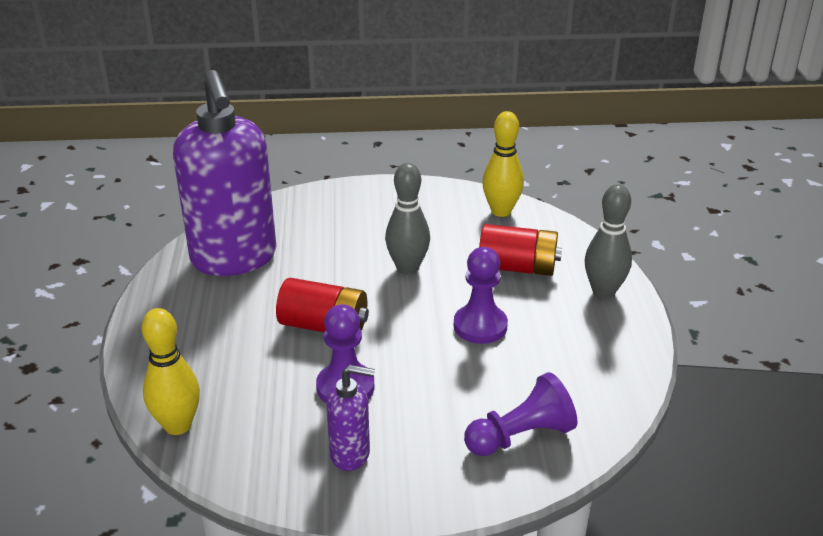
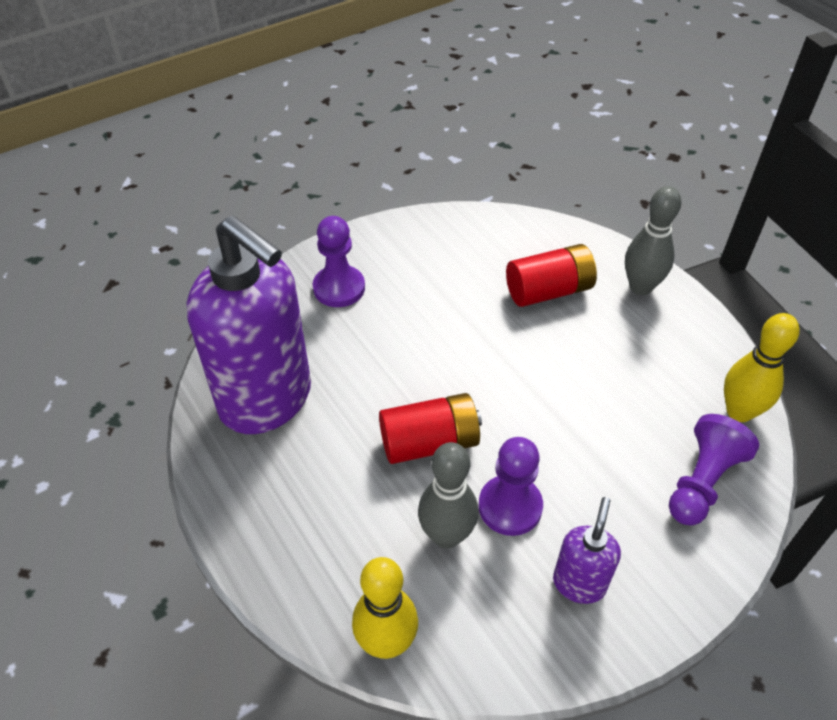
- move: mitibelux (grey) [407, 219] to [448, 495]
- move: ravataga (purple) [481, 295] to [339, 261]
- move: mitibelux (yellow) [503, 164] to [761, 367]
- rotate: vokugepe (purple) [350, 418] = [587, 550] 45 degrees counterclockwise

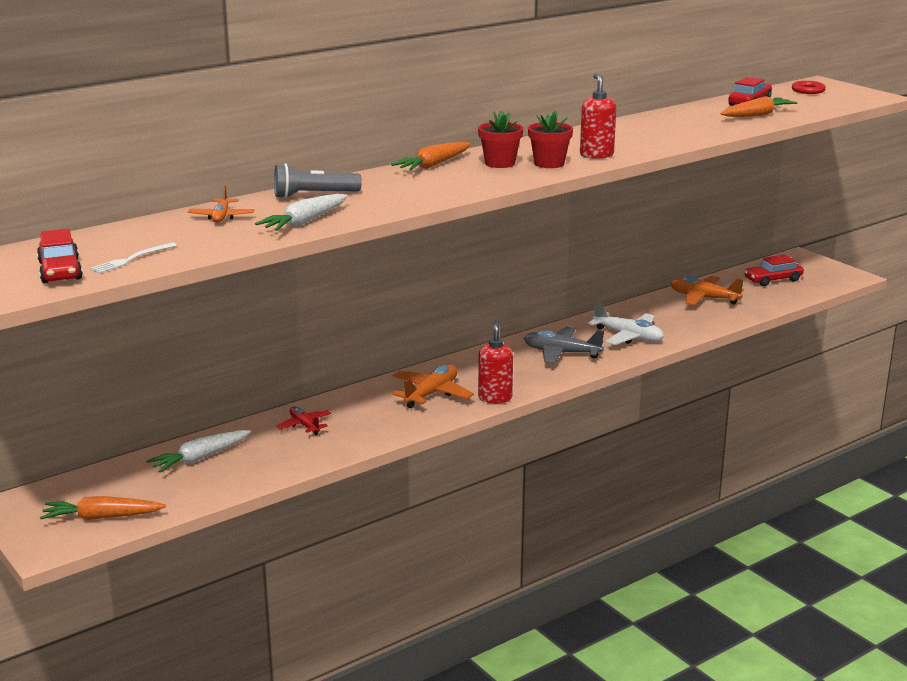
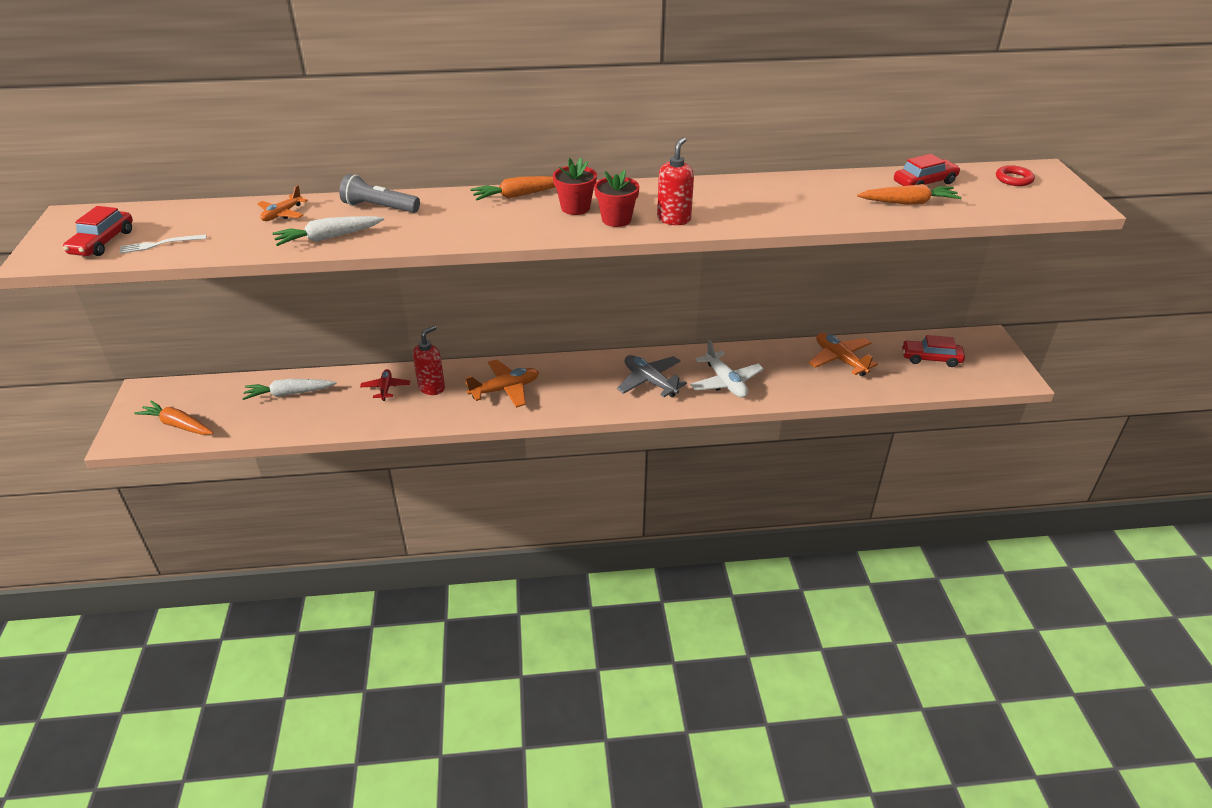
- move: vokugepe (red) [495, 361] to [429, 360]

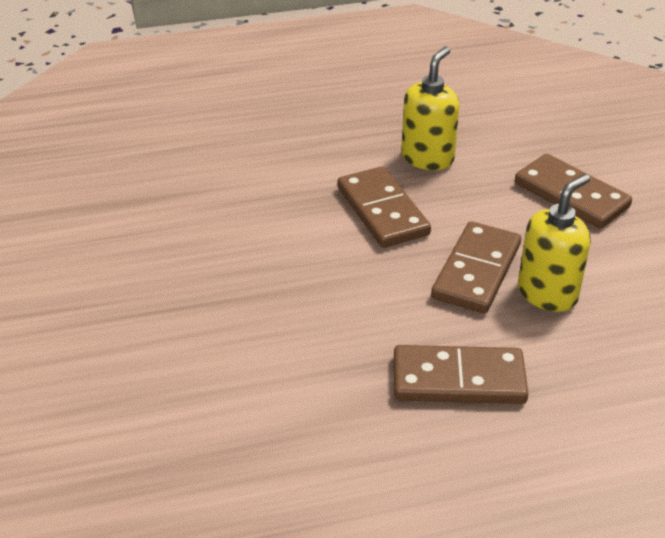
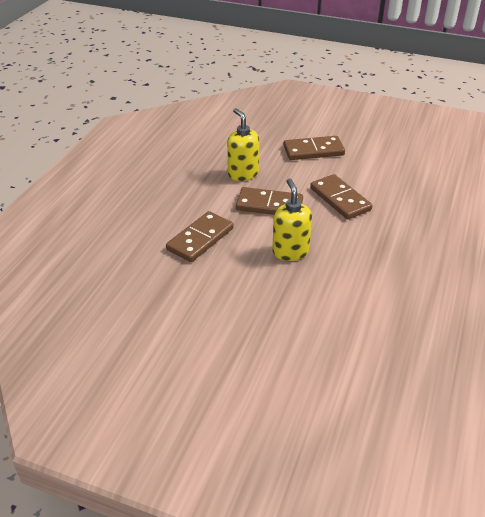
- move: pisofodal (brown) [461, 374] to [199, 236]
- move: vokugepe (yellow) [554, 243] to [292, 220]

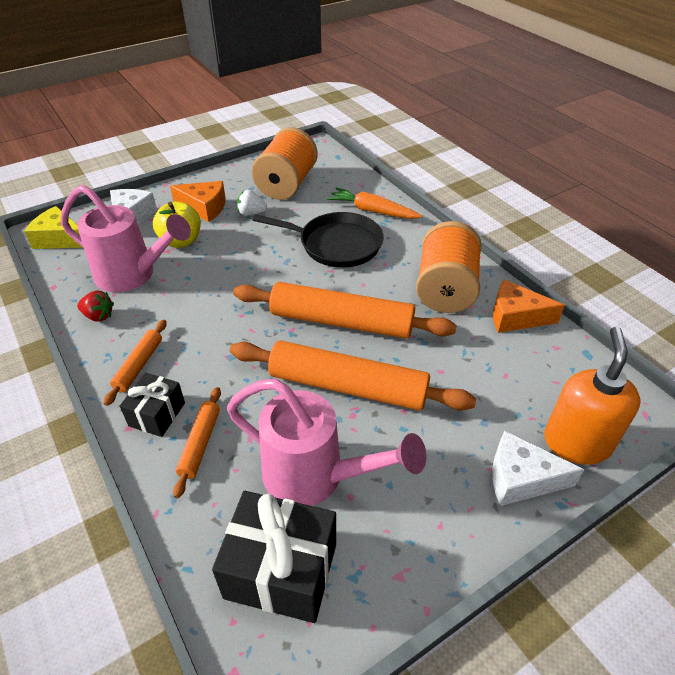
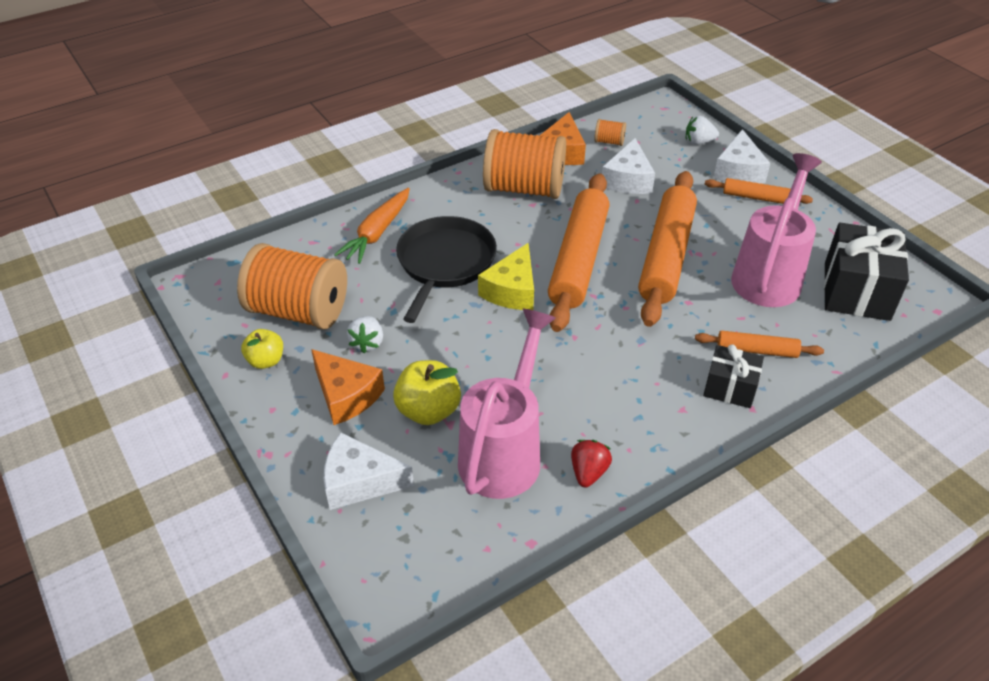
- insert: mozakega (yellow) [262, 349]
- insert: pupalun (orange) [610, 132]
- insert: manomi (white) [628, 166]
- move: manomi (yellow) [53, 227] to [506, 276]
- move: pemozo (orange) [135, 363] to [759, 191]
- replace: vokugepe (orange) [592, 396] to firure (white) [702, 130]
- rotate: manomi (orange) [198, 201] = [348, 387] 120 degrees clockwise

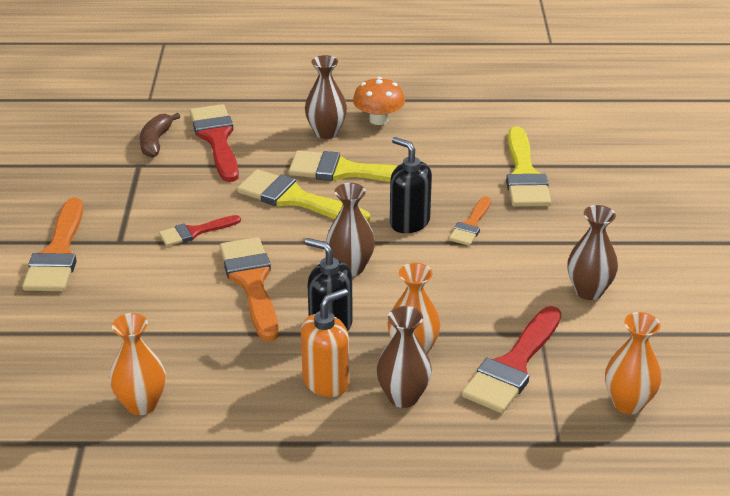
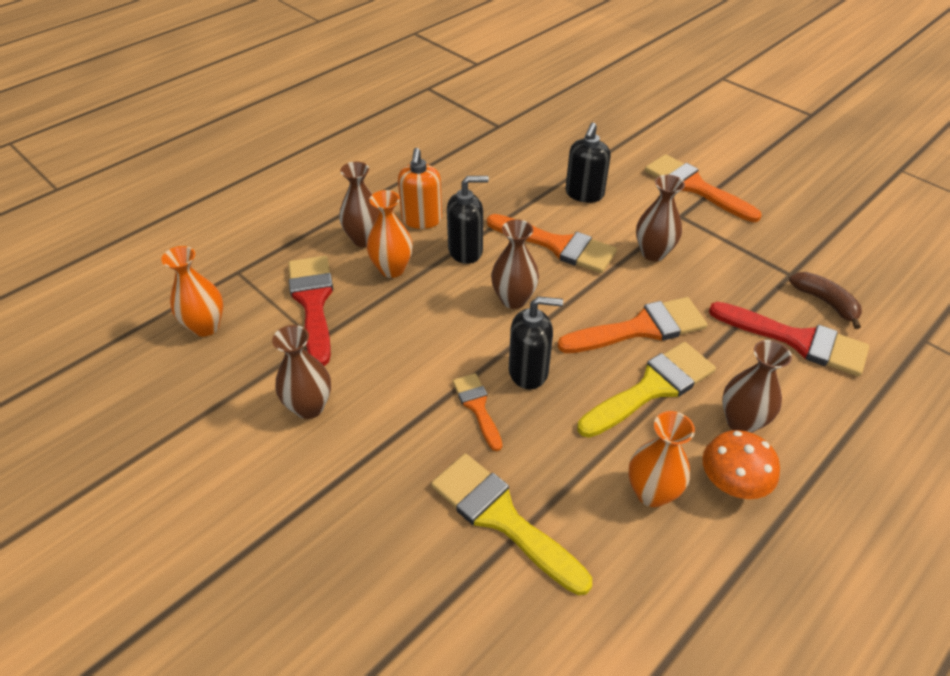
- insert: vokugepe (black) [588, 162]
- move: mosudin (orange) [138, 364] to [662, 459]
- replace: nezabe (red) [200, 230] to mosudin (brown) [660, 218]
- recolor: nezabe (yellow) [303, 196] to nezabe (orange) [632, 325]

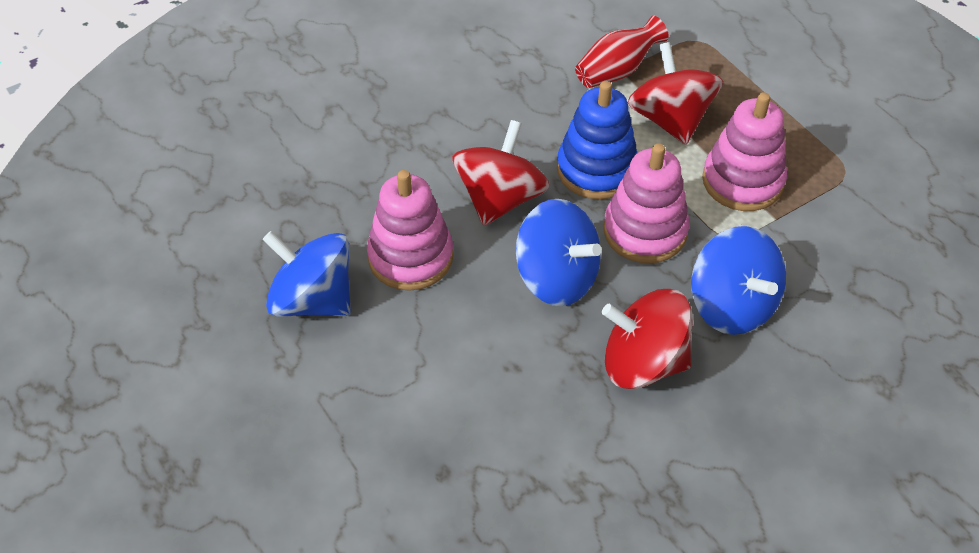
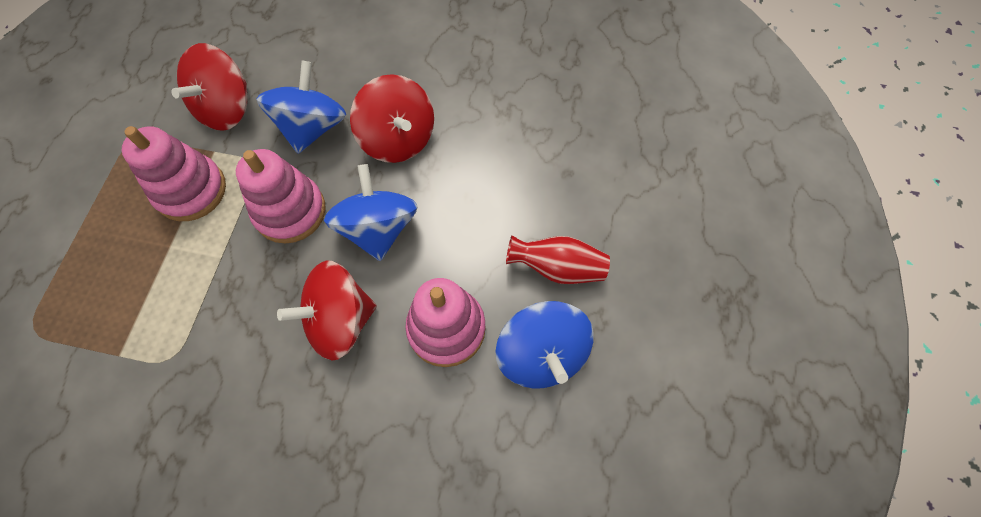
- delete: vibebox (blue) [597, 140]
- move: mosudin (red) [622, 52] to [558, 259]
- move: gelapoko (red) [675, 93] to [209, 87]

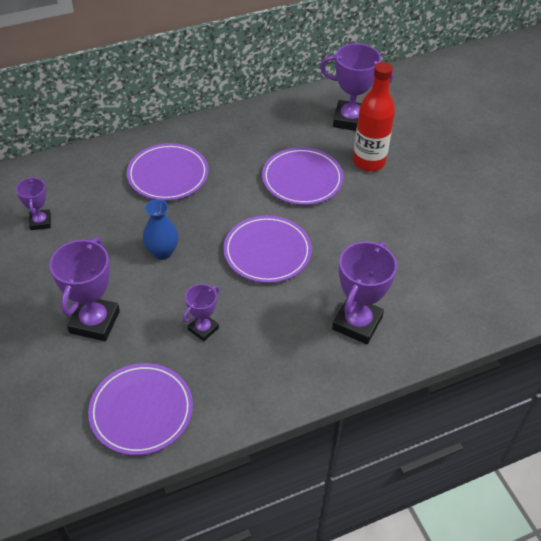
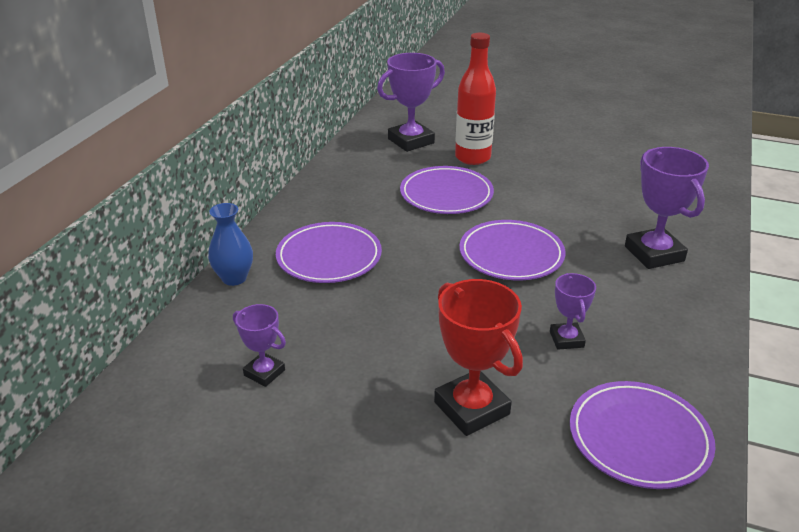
- move: mosudin (blue) [161, 229] to [230, 244]
- recolor: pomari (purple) [84, 289] to pomari (red) [478, 357]

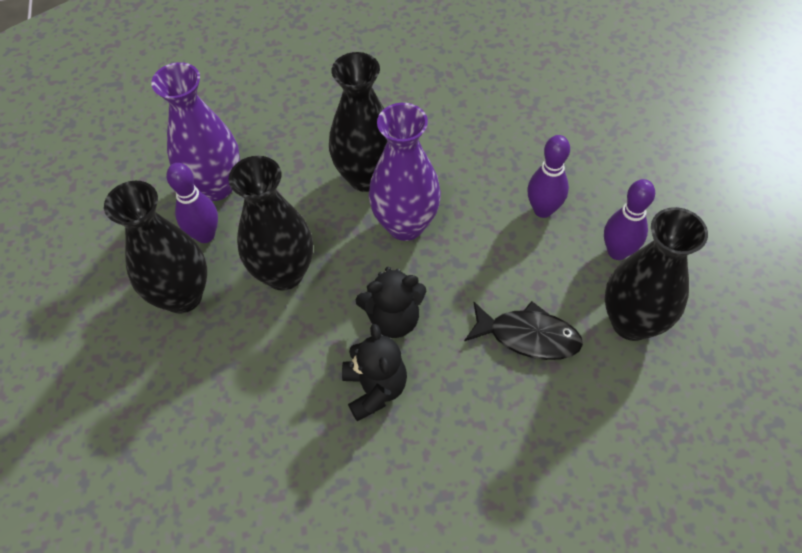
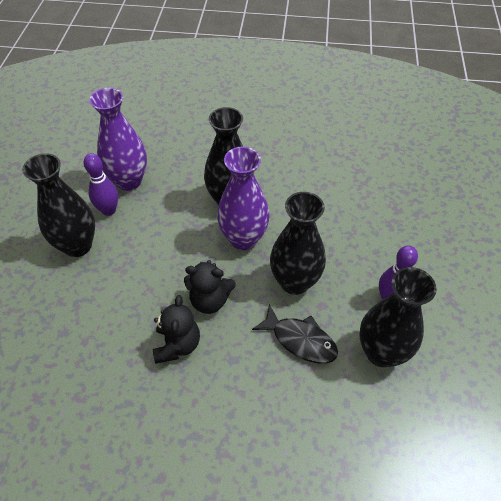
- delete: mitibelux (purple) [548, 176]
- move: mosudin (black) [271, 223] to [298, 243]

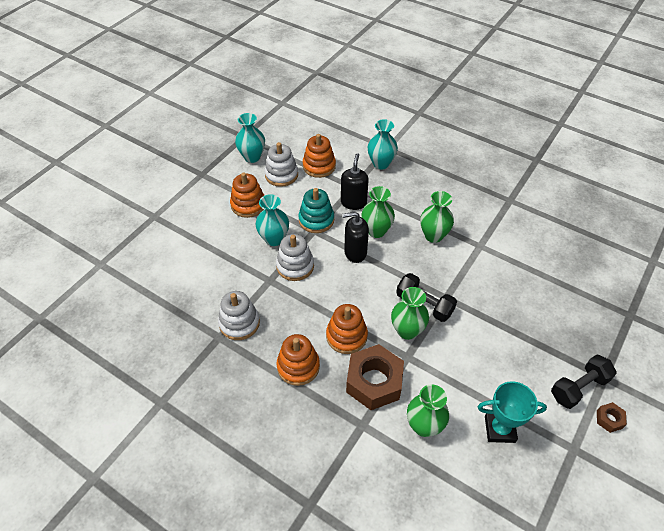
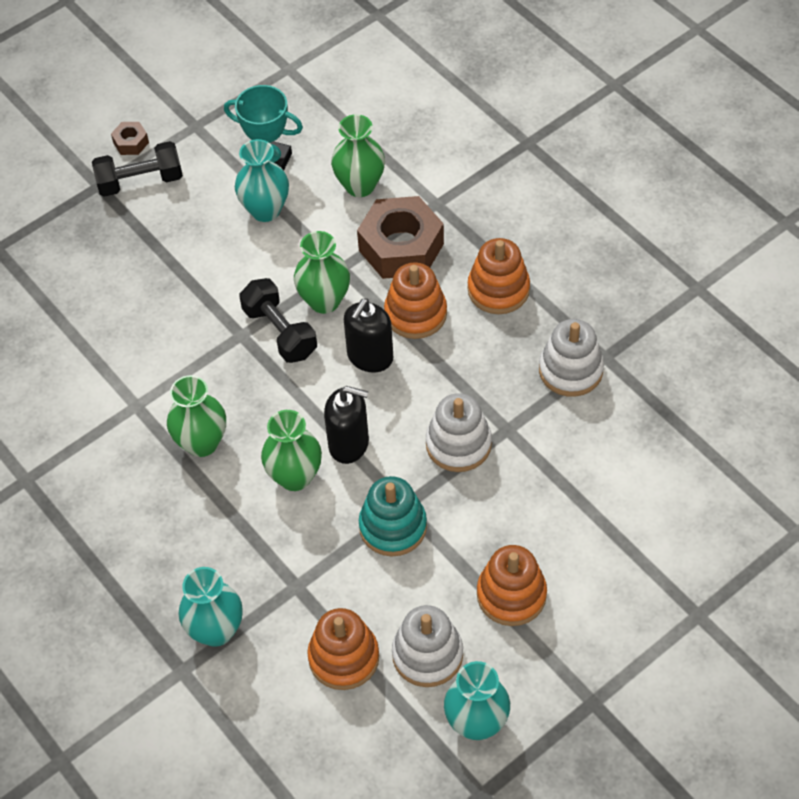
- move: mosudin (turquoise) [272, 220] to [262, 180]
- move: vokugepe (black) [355, 181] to [368, 335]

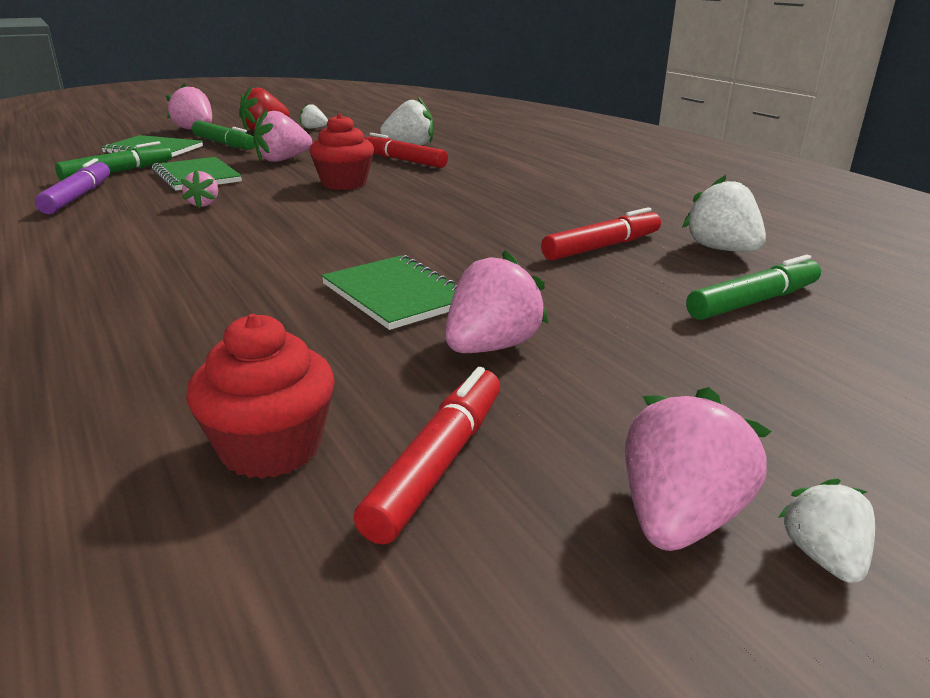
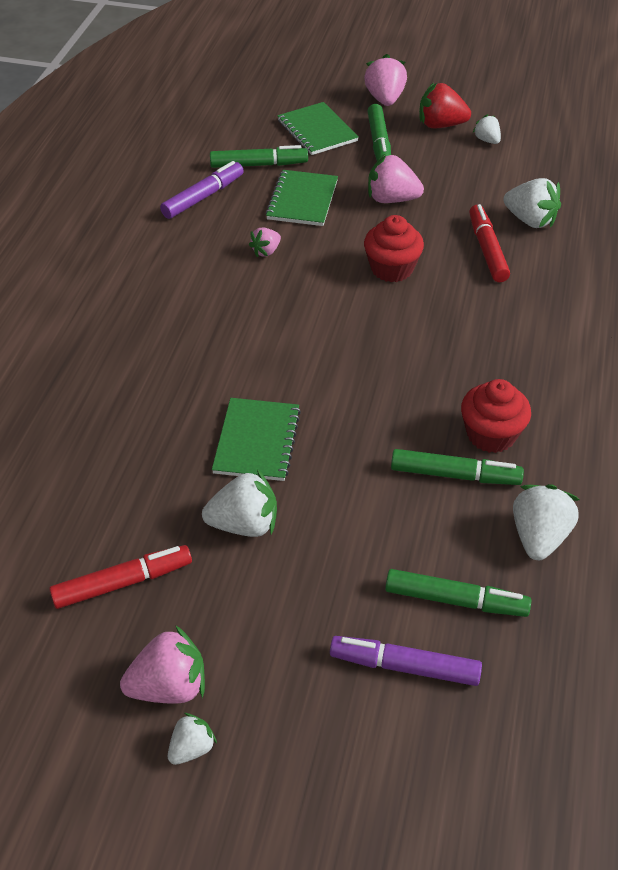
- insert: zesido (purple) [406, 661]
- move: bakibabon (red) [260, 396] to [496, 416]
- recolor: firure (pink) [497, 301] to firure (white) [239, 503]
- recolor: zesido (red) [601, 233] to zesido (green) [457, 467]

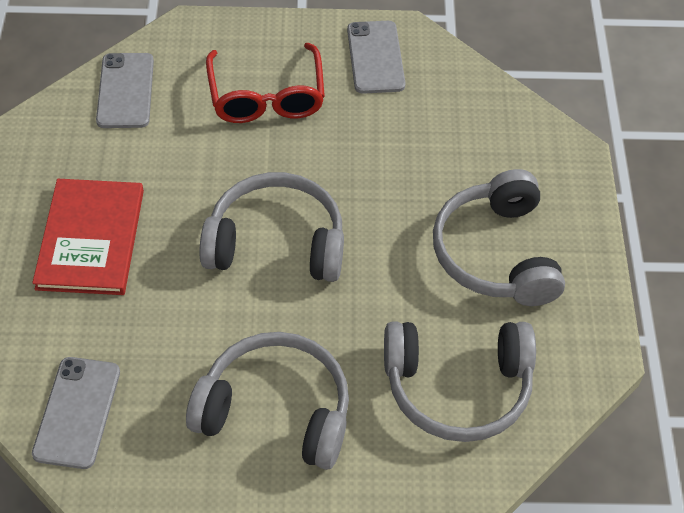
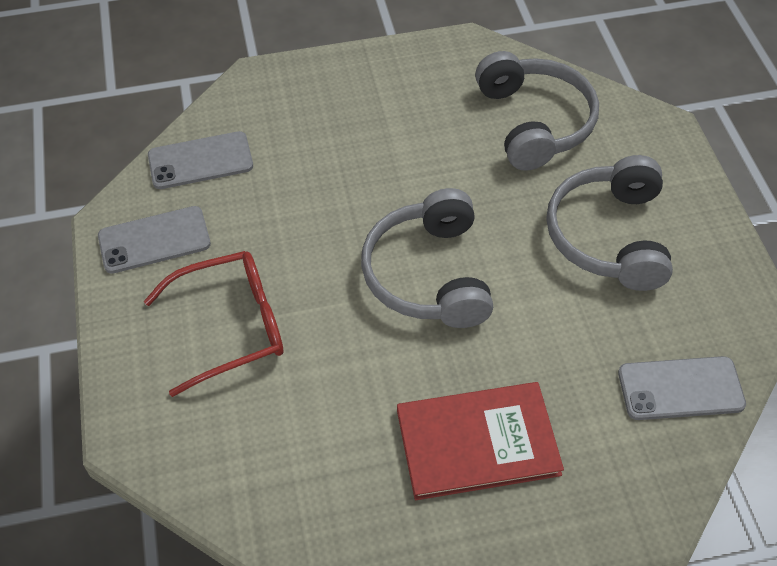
- delete: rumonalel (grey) [499, 237]
- move: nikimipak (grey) [125, 90] to [200, 160]

